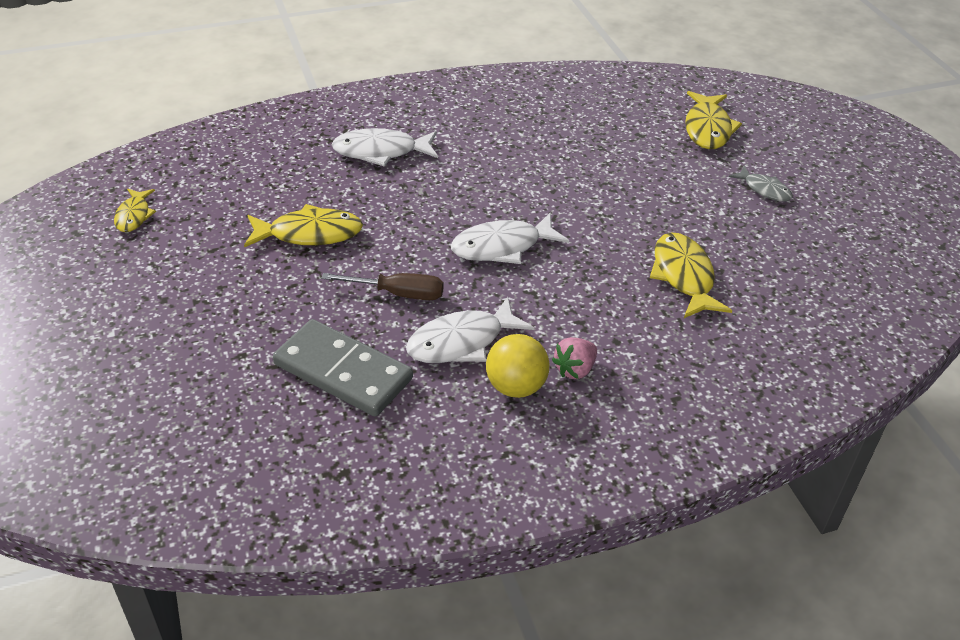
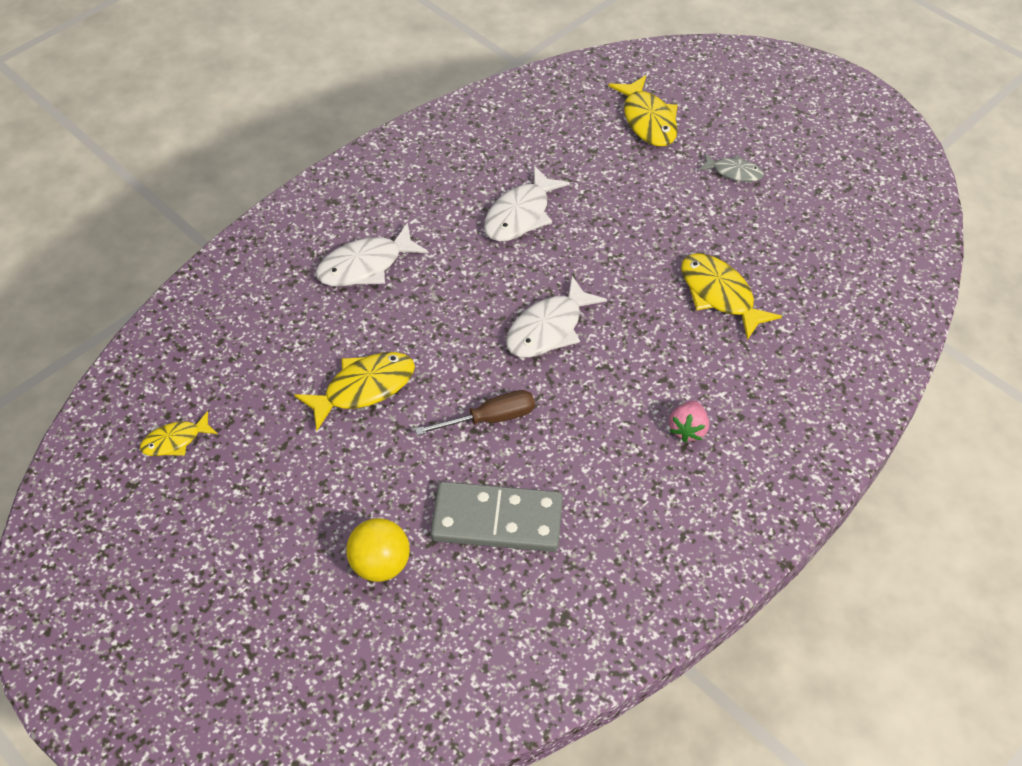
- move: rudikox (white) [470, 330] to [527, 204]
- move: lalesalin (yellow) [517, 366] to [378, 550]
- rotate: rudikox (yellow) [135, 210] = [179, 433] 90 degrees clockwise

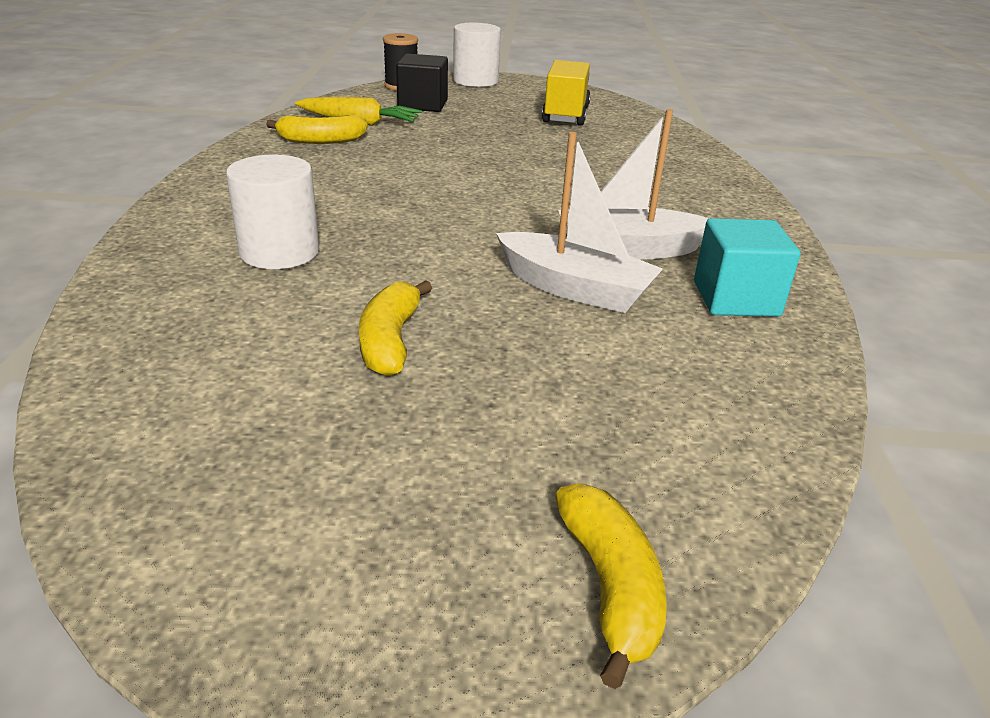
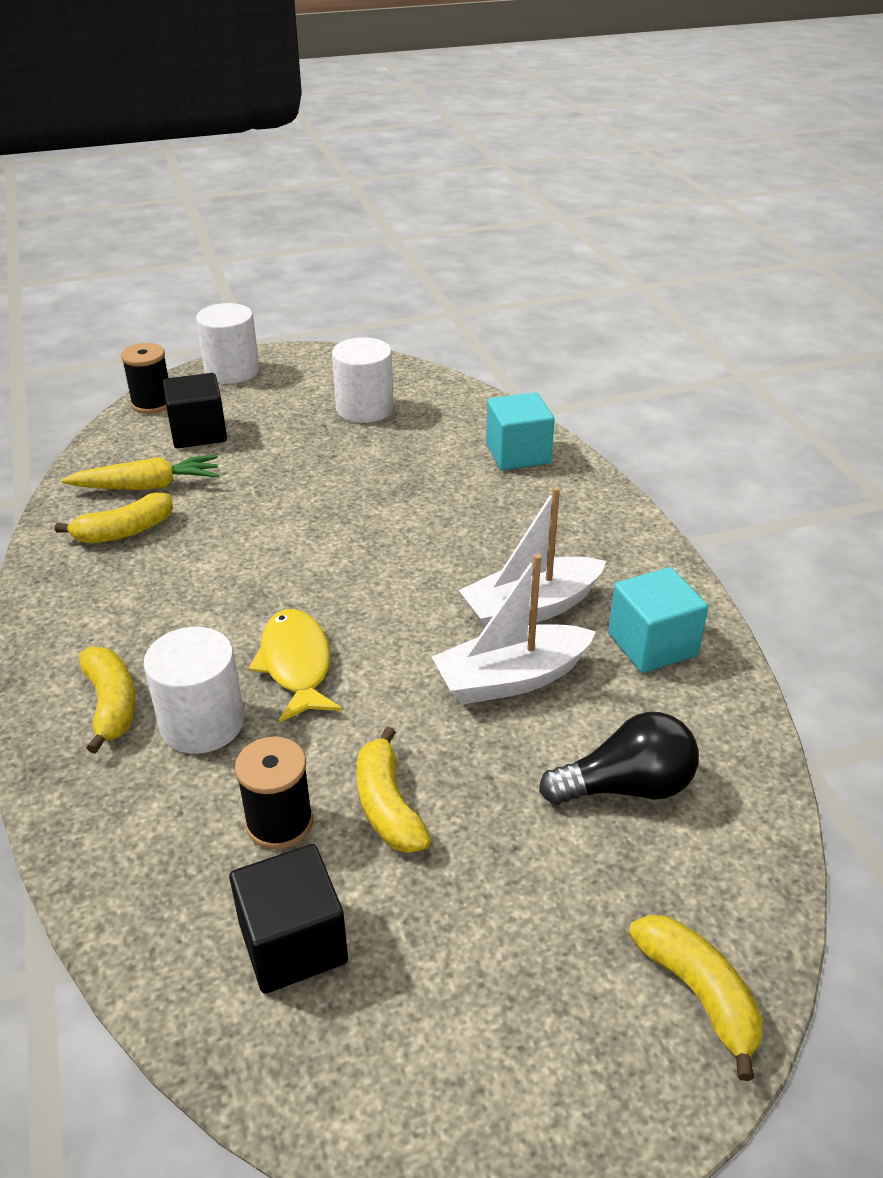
- insert: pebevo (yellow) [107, 700]
- insert: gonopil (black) [288, 919]
- insert: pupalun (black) [274, 793]
- insert: rudikox (yellow) [295, 666]
- insert: gonopil (turquoise) [520, 431]
- insert: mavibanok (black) [619, 758]
- replace: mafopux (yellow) [566, 93] to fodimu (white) [363, 380]
- rotate: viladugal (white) [579, 222] = [514, 629] 150 degrees clockwise

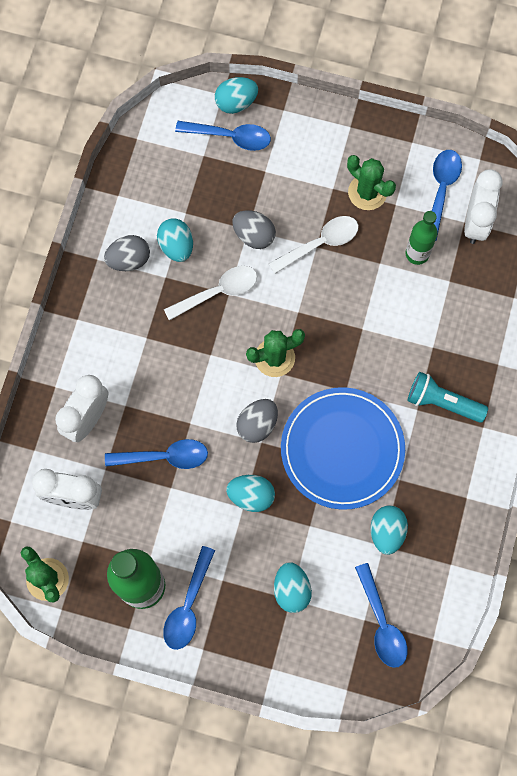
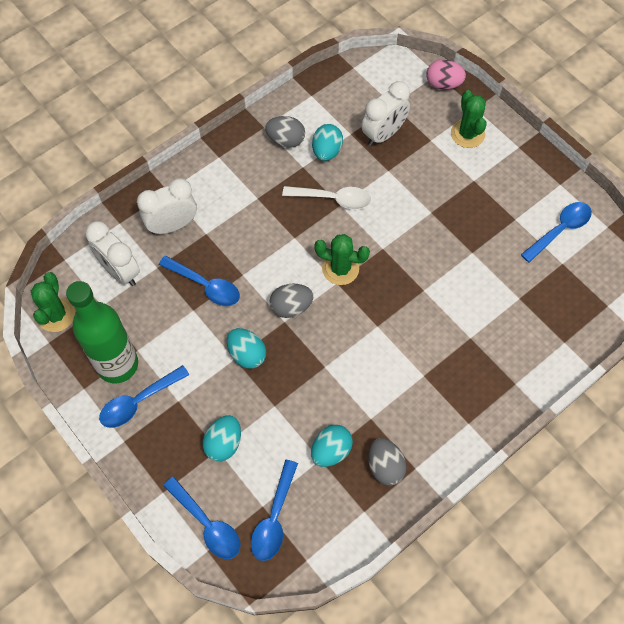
- delete: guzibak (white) [313, 245]
- delete: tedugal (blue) [343, 448]
- delete: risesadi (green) [422, 238]
- delete: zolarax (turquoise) [448, 397]
- move: guzibak (blue) [223, 136] to [202, 518]
- move: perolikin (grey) [254, 229] to [387, 461]
- move: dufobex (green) [371, 182] to [469, 119]
- move: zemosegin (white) [483, 206] to [385, 113]
- recolor: perolikin (turquoise) [236, 95] to perolikin (pink) [446, 74]

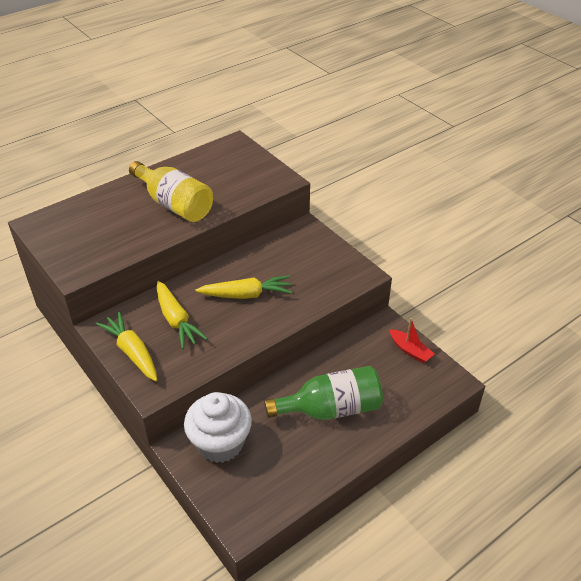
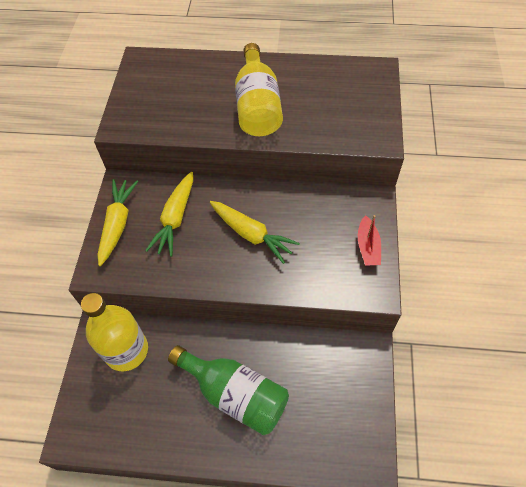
- move: viladugal (red) [411, 340] to [369, 240]
- replace: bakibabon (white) [218, 427] to risesadi (yellow) [114, 332]

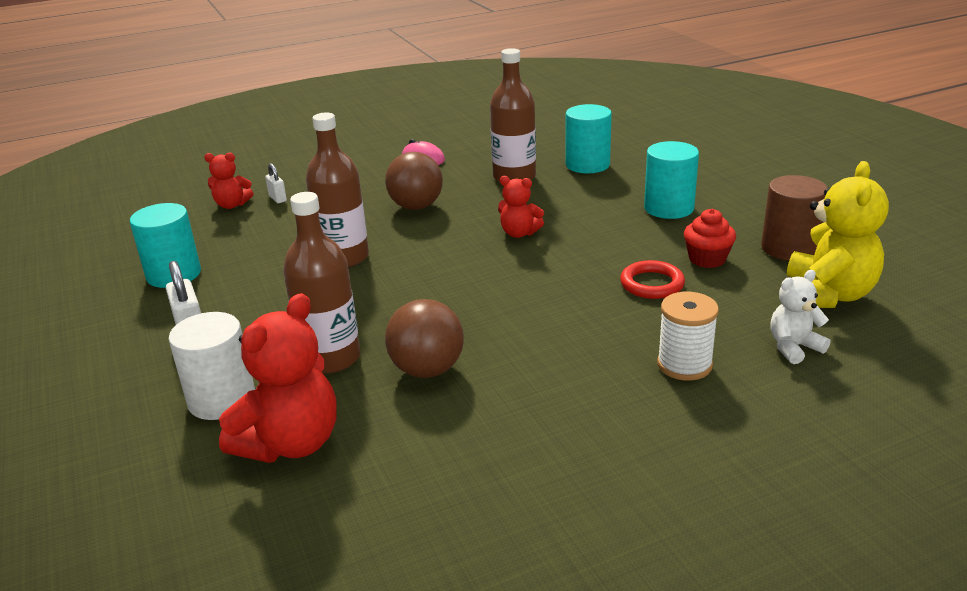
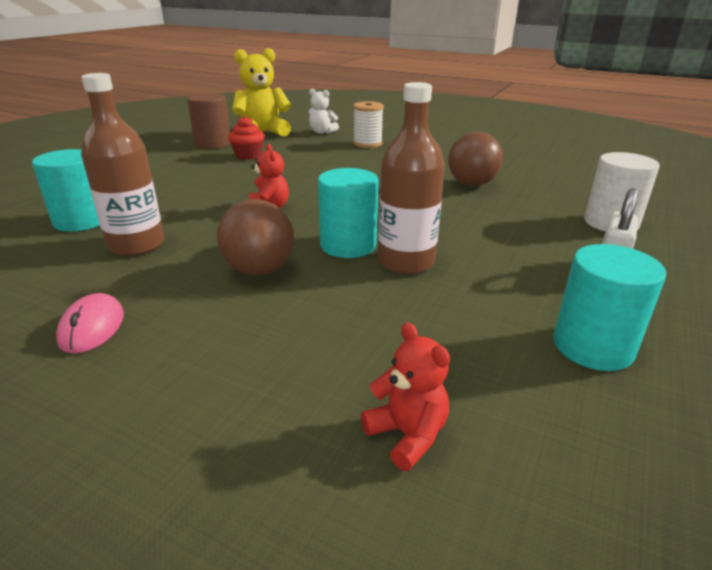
- delete: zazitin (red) [278, 378]
- delete: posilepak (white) [276, 183]
- delete: risesadi (brown) [321, 283]
- delete: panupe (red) [652, 279]
- move: fodimu (turquoise) [671, 180] to [348, 213]

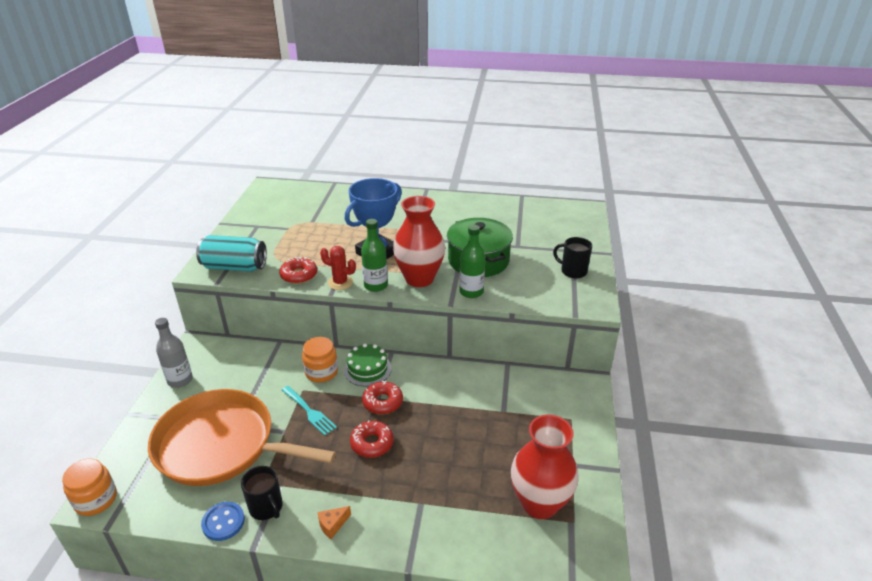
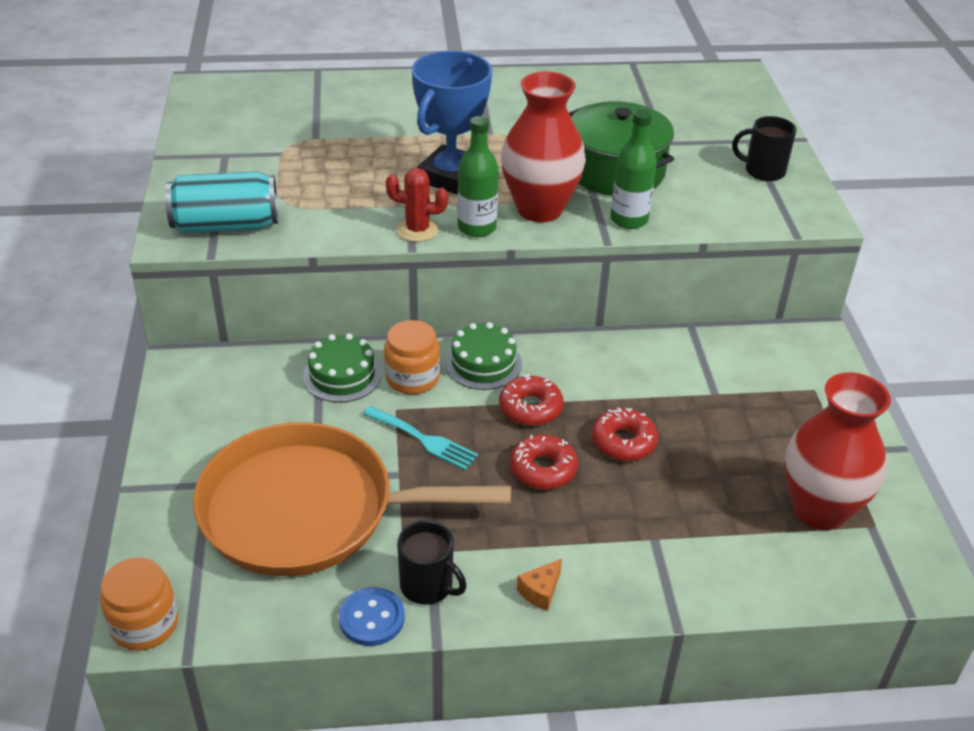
- delete: risesadi (grey) [174, 353]
- insert: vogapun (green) [342, 368]
- move: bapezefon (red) [298, 270] to [625, 434]

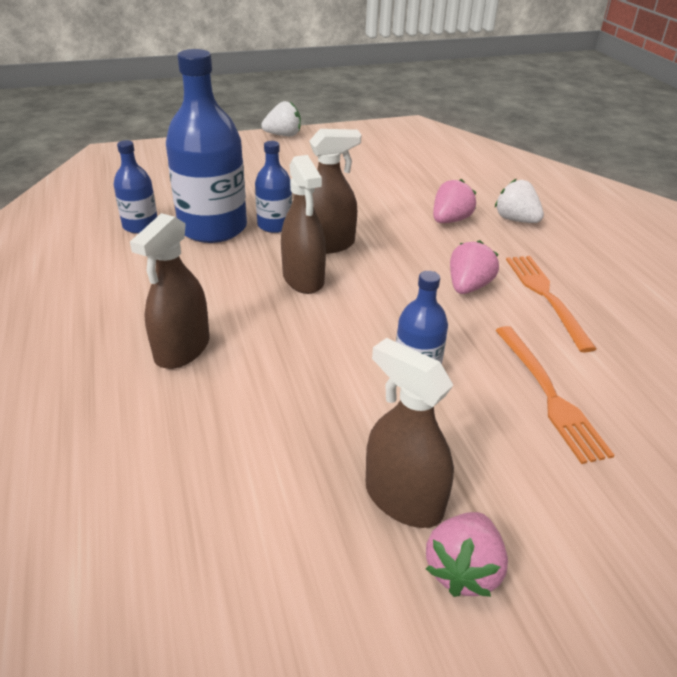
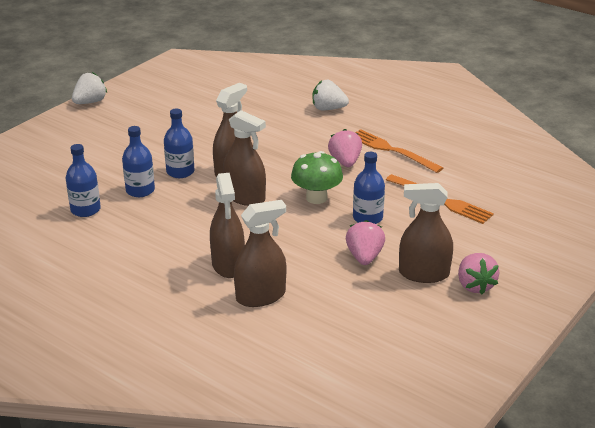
- insert: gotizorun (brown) [260, 253]
- insert: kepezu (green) [317, 177]
- move: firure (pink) [454, 201] to [365, 242]
- resize: risesadi (blue) [206, 146] = [138, 161] x0.52

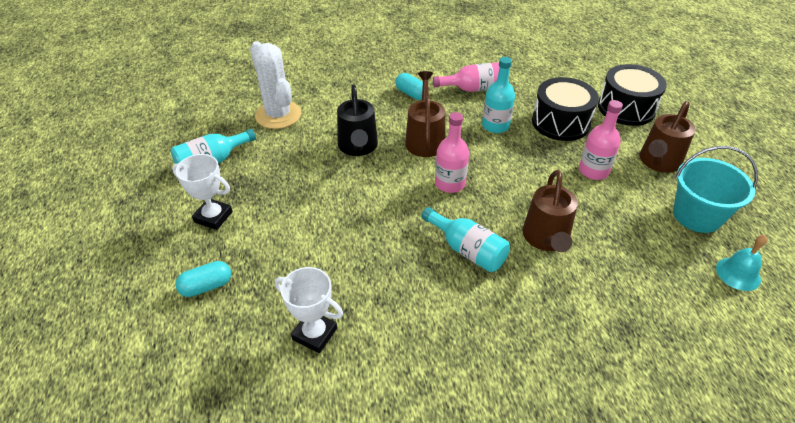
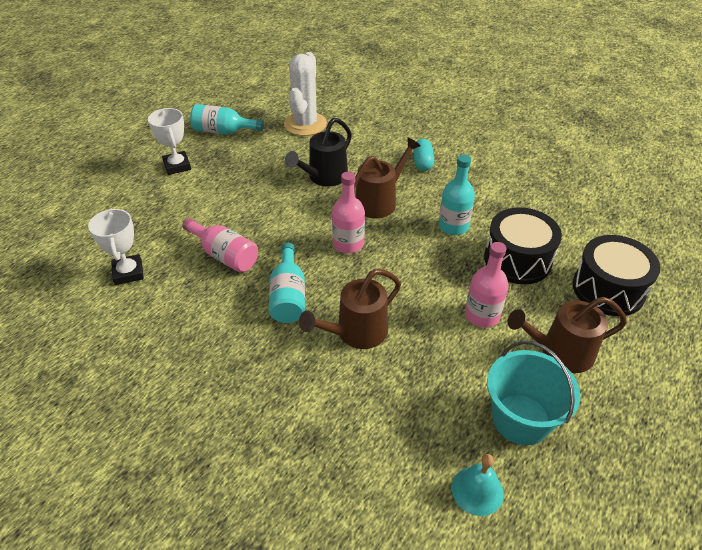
- delete: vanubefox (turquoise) [203, 279]
- move: risesadi (pink) [466, 77] to [220, 245]

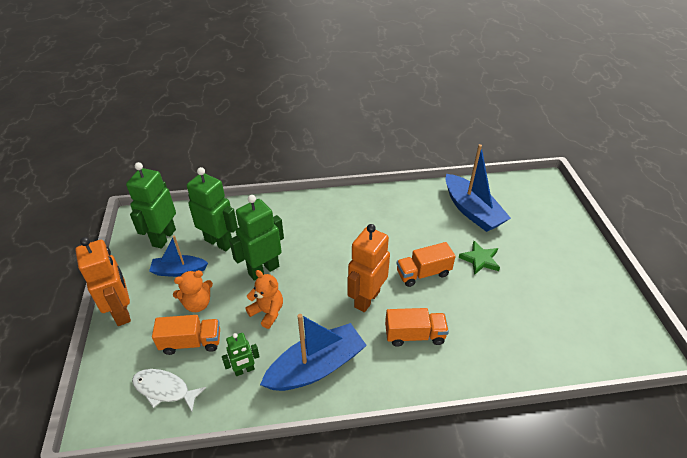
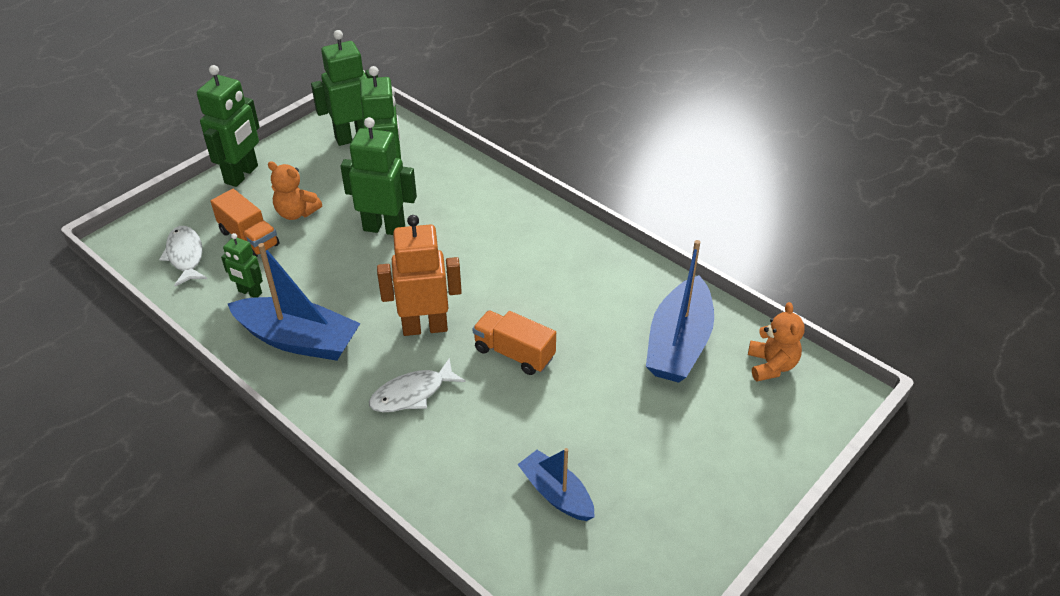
- delete: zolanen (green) [479, 258]
- move: viladugal (blue) [178, 256] to [556, 484]
- move: zazitin (orange) [264, 299] to [776, 342]
- replace: mafopux (orange) [417, 327] to rudikox (white) [417, 385]
- recolor: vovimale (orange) [103, 281] to vovimale (green) [228, 126]

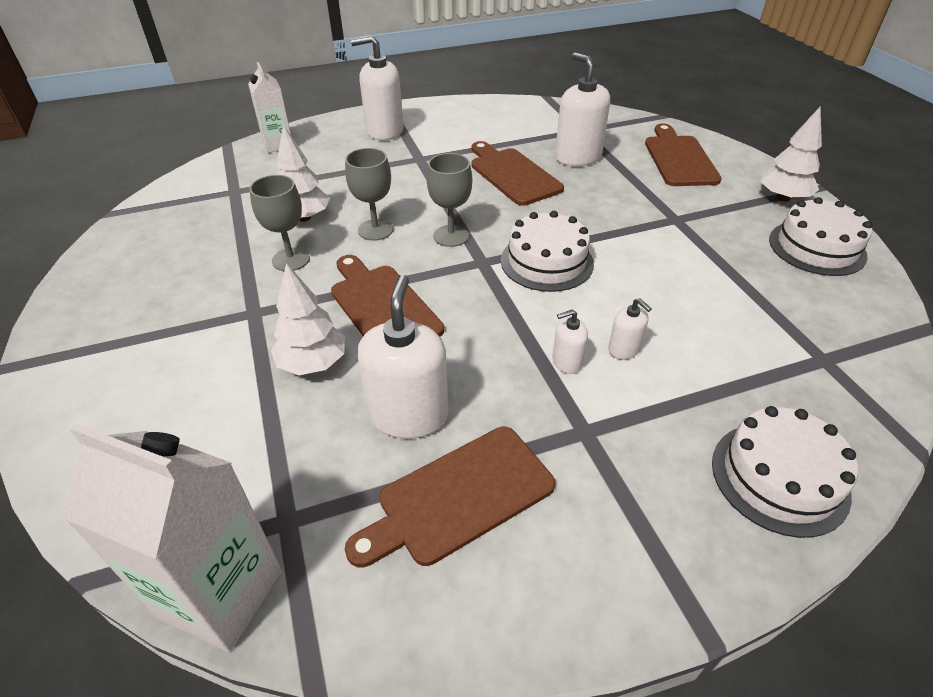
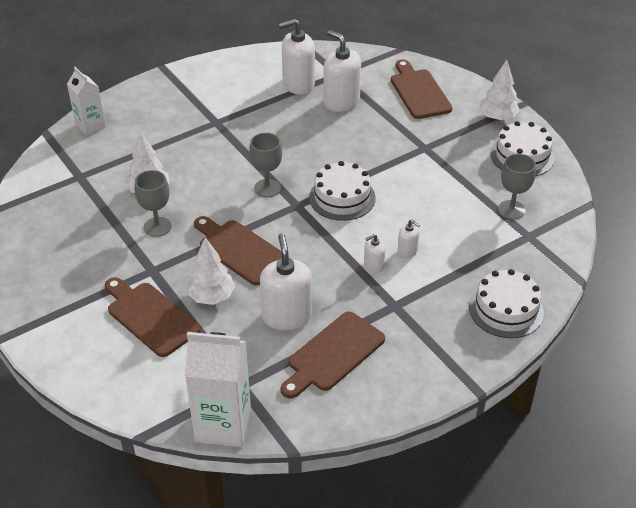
- move: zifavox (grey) [369, 194] to [517, 186]
- move: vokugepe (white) [377, 87] to [297, 57]
- move: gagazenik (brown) [517, 173] to [153, 317]

